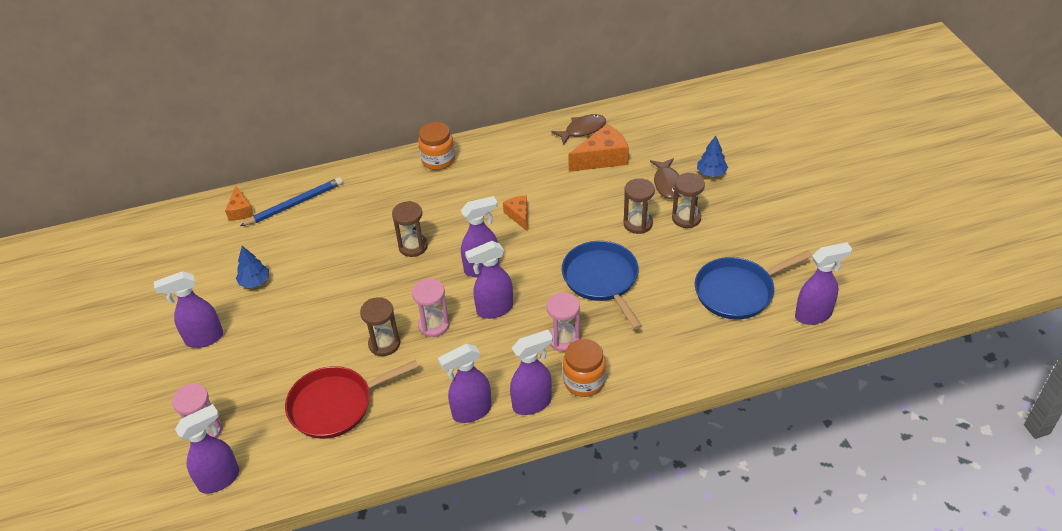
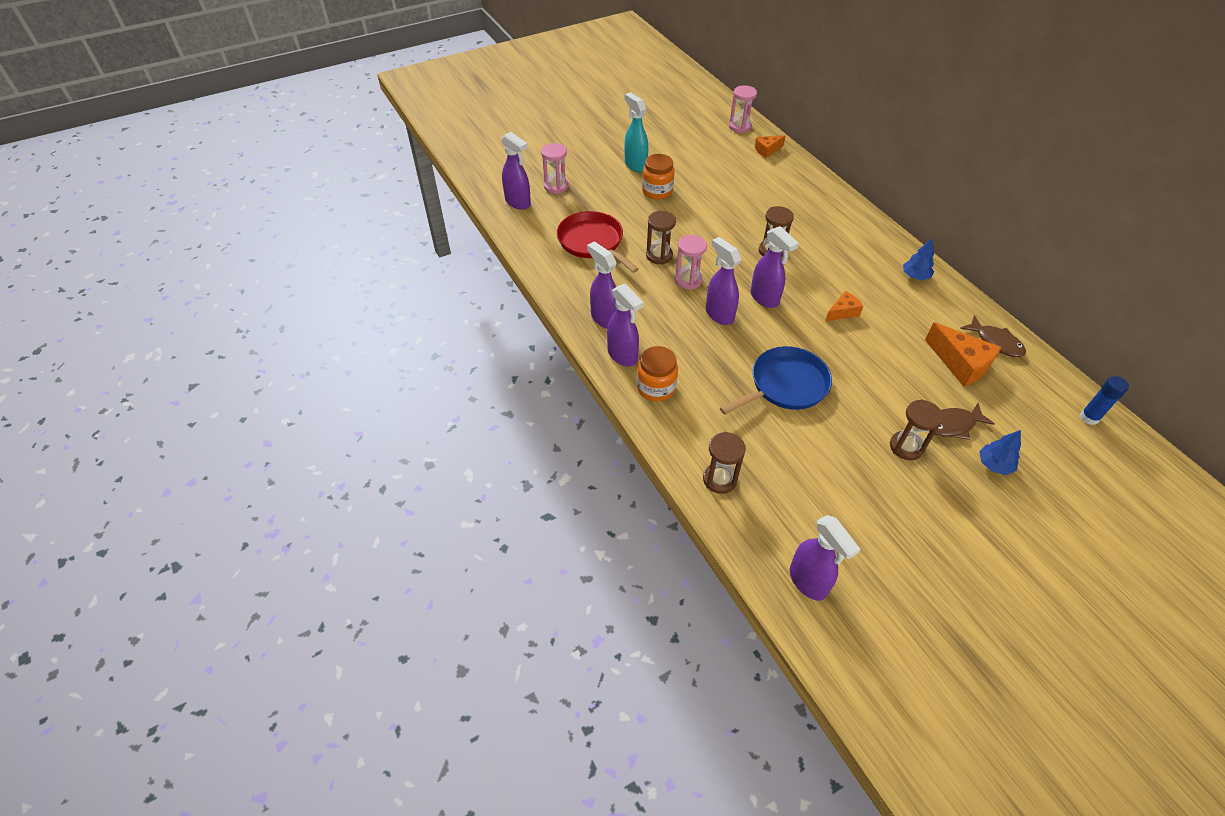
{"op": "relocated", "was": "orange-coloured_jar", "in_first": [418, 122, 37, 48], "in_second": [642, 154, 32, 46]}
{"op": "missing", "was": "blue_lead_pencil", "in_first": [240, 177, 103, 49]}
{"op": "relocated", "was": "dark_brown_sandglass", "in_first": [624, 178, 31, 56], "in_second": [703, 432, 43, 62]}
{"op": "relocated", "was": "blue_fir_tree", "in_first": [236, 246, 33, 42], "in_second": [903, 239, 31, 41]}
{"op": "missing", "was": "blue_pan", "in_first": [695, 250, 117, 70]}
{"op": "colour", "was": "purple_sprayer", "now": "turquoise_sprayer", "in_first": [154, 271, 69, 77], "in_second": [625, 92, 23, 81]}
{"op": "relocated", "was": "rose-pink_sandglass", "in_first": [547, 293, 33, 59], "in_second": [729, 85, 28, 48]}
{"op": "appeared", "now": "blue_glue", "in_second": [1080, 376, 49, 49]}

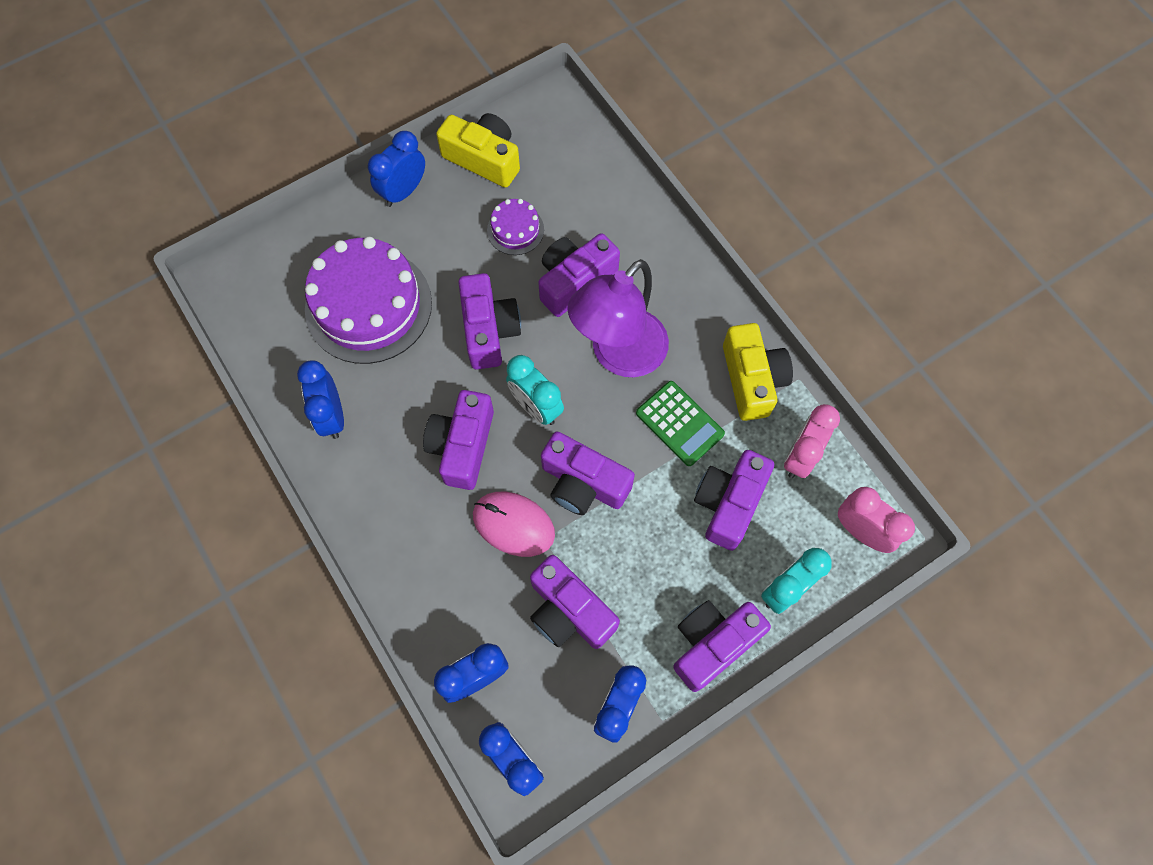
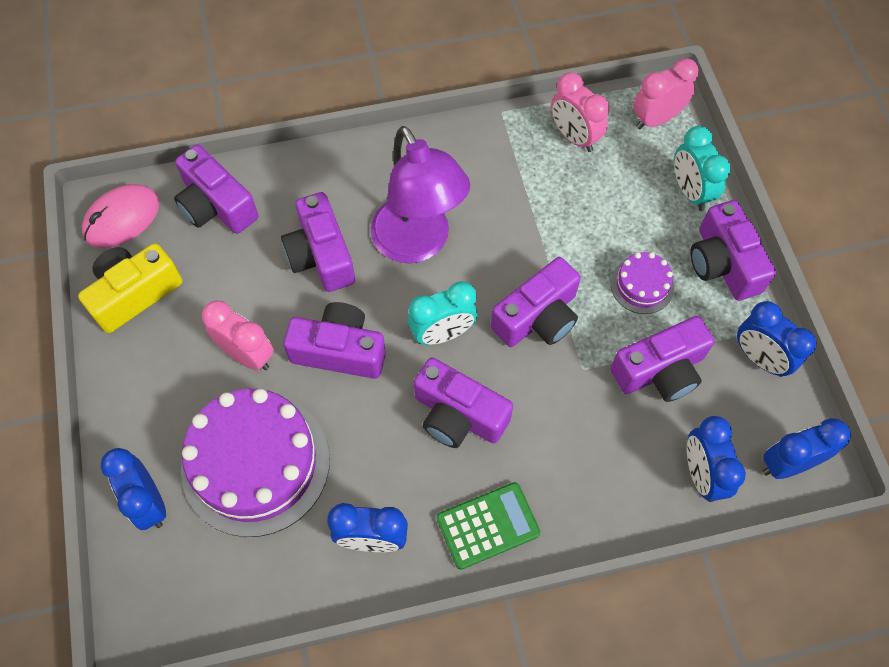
{"op": "relocated", "was": "blue_alarm_clock", "in_first": [368, 131, 57, 76], "in_second": [101, 448, 65, 82]}
{"op": "relocated", "was": "purple_layer_cake", "in_first": [487, 199, 57, 56], "in_second": [611, 252, 63, 62]}
{"op": "missing", "was": "golden_compact_camera", "in_first": [723, 323, 70, 98]}
{"op": "relocated", "was": "emerald_pocket_calculator", "in_first": [636, 381, 89, 85], "in_second": [437, 482, 103, 88]}
{"op": "relocated", "was": "purple_compact_camera", "in_first": [694, 450, 80, 101], "in_second": [174, 145, 84, 89]}
{"op": "relocated", "was": "rose-pink_mouse", "in_first": [473, 492, 82, 65], "in_second": [82, 184, 78, 64]}
{"op": "appeared", "now": "rose-pink_alarm_clock", "in_second": [202, 300, 72, 70]}

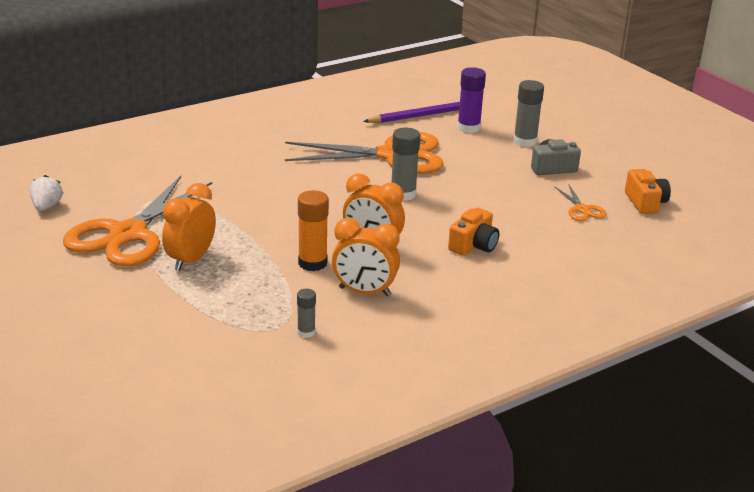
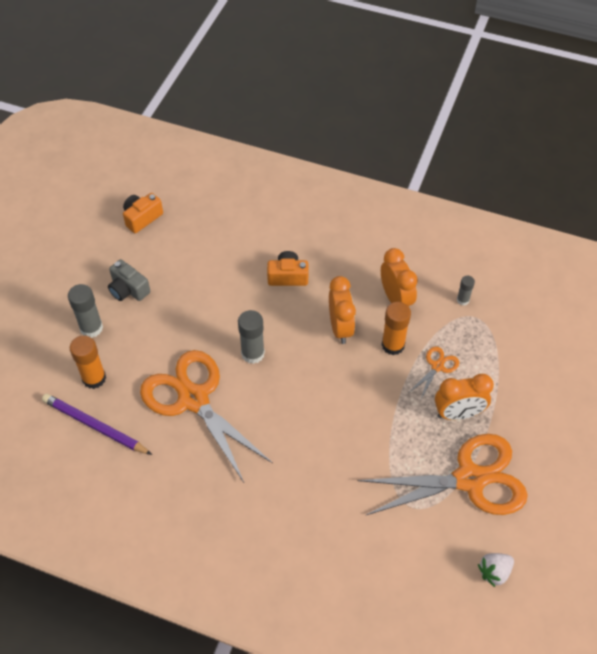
{"op": "colour", "was": "purple_glue", "now": "orange-coloured_glue", "in_first": [457, 67, 29, 66], "in_second": [70, 335, 36, 54]}
{"op": "relocated", "was": "orange-coloured_scissors", "in_first": [555, 185, 52, 36], "in_second": [408, 346, 51, 53]}

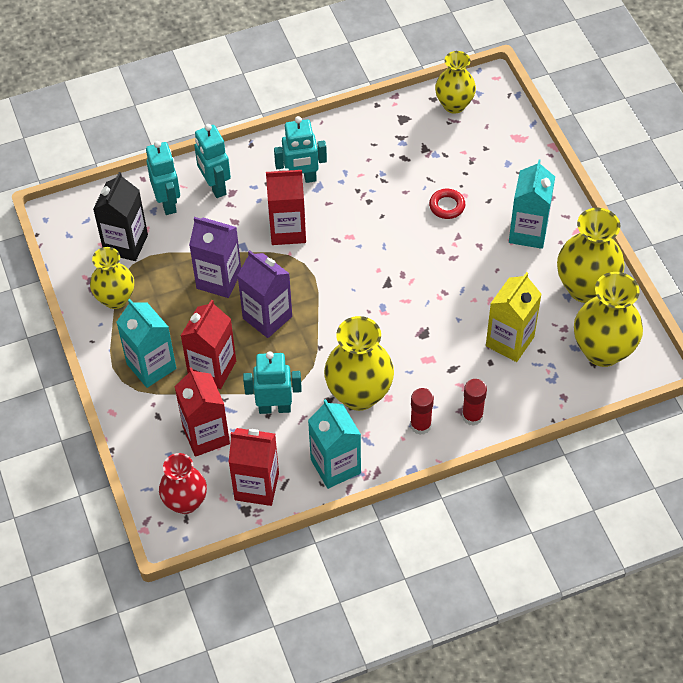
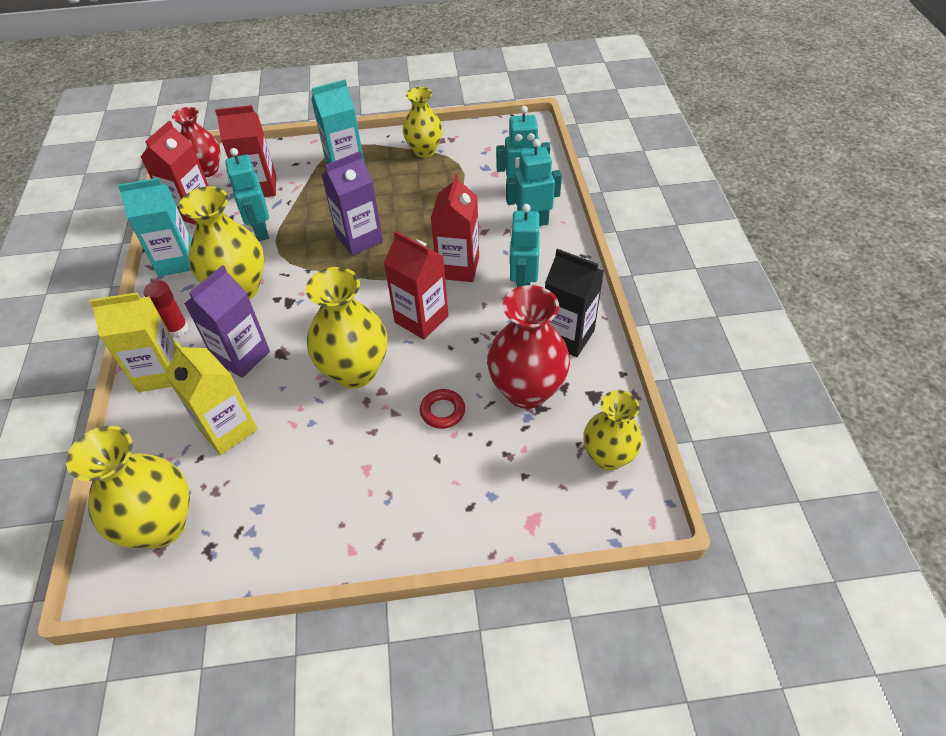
{"op": "missing", "was": "turquoise_juice_carton", "in_first": [509, 160, 46, 89]}
{"op": "relocated", "was": "black_juice_carton", "in_first": [93, 172, 55, 89], "in_second": [545, 249, 59, 108]}
{"op": "relocated", "was": "golden_flower_vase", "in_first": [557, 208, 68, 95], "in_second": [306, 267, 81, 122]}
{"op": "relocated", "was": "purple_juice_carton", "in_first": [189, 217, 52, 81], "in_second": [184, 265, 86, 113]}
{"op": "relocated", "was": "red_juice_carton", "in_first": [181, 299, 55, 90], "in_second": [384, 231, 64, 109]}
{"op": "spun", "was": "turquoise_toy_robot", "in_first": [243, 351, 59, 63], "in_second": [225, 148, 44, 93], "clockwise": 150}
{"op": "exchanged", "was": "red_glue", "now": "golden_juice_carton", "in_first": [462, 379, 25, 47], "in_second": [89, 293, 88, 99]}
{"op": "appeared", "now": "red_flower_vase", "in_second": [487, 285, 83, 124]}

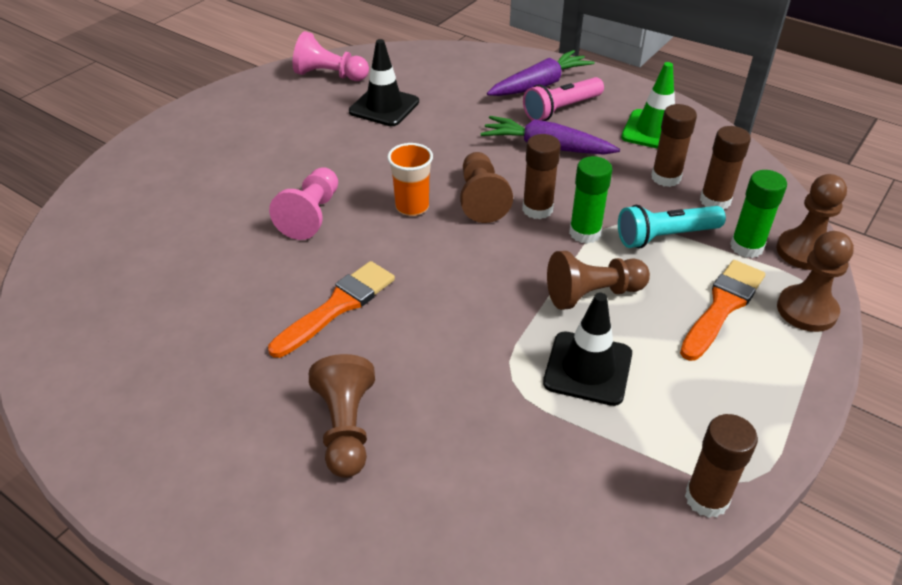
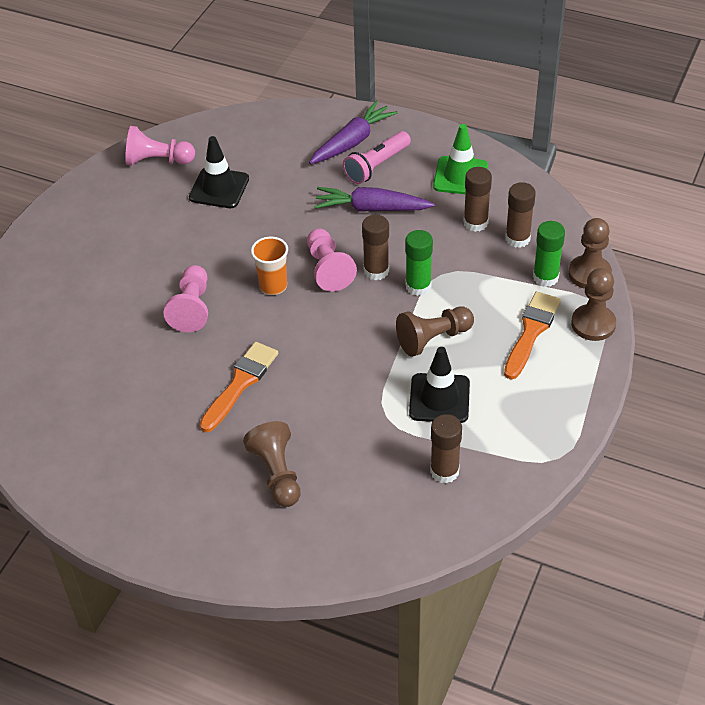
{"op": "colour", "was": "dark_brown_pawn", "now": "rose-pink_pawn", "in_first": [460, 152, 53, 71], "in_second": [307, 229, 50, 63]}
{"op": "missing", "was": "turquoise_torch", "in_first": [618, 205, 108, 44]}
{"op": "relocated", "was": "dark_brown_glue", "in_first": [685, 414, 73, 104], "in_second": [430, 414, 32, 69]}

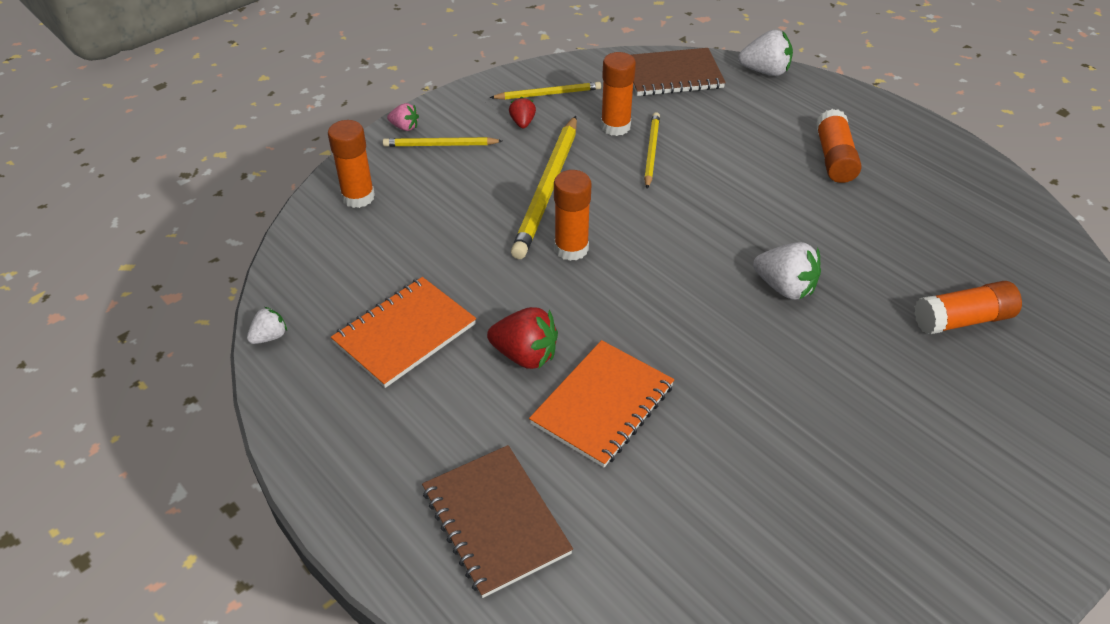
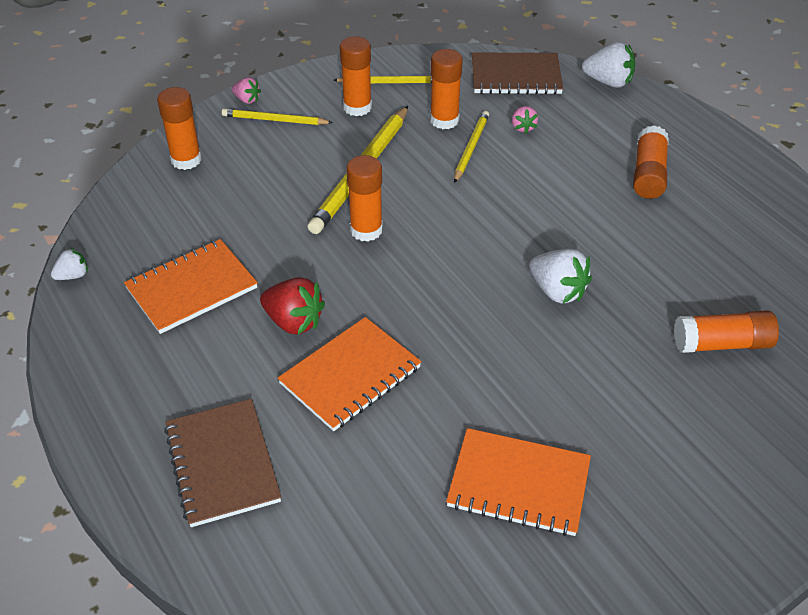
{"op": "exchanged", "was": "red_berry", "now": "orange-coloured_glue", "in_first": [509, 97, 27, 31], "in_second": [340, 36, 32, 80]}
{"op": "appeared", "now": "rose-pink_berry", "in_second": [512, 106, 26, 28]}
{"op": "appeared", "now": "orange-coloured_notepad", "in_second": [446, 428, 145, 108]}

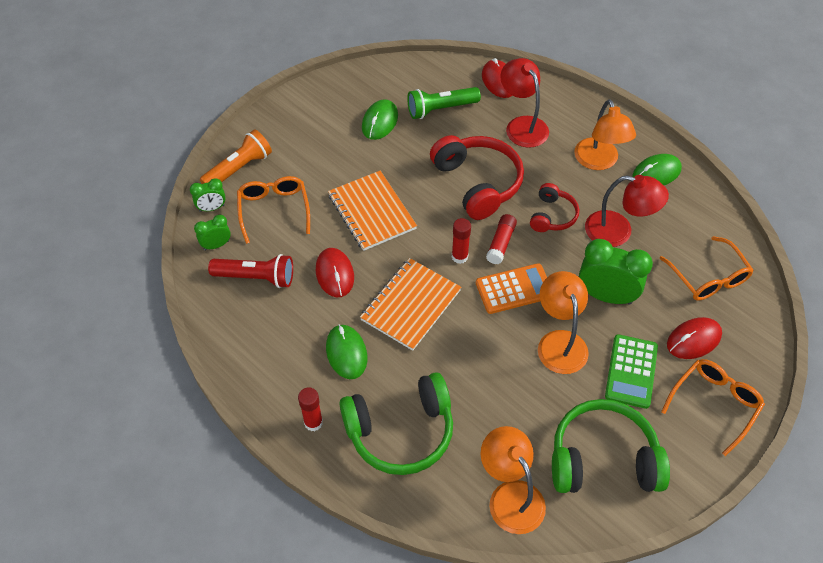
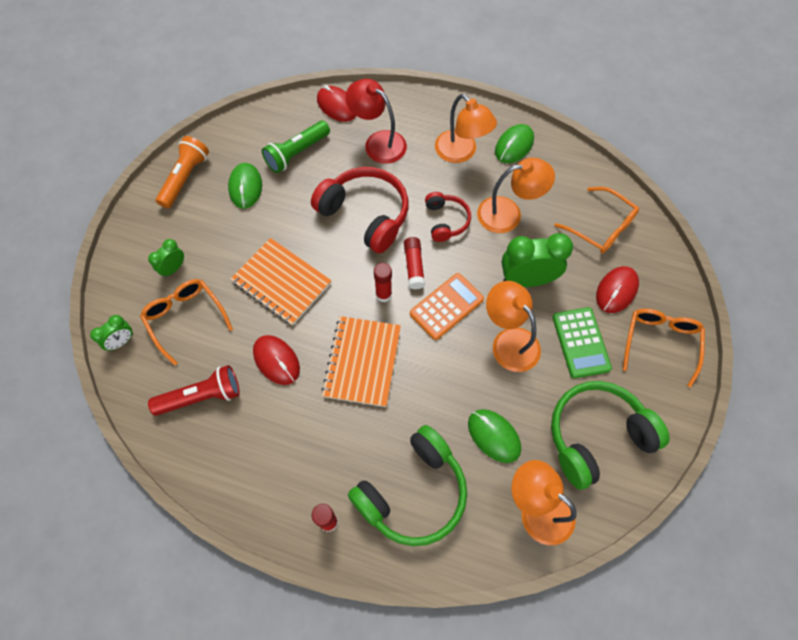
{"op": "relocated", "was": "orange-coloured_torch", "in_first": [200, 129, 72, 55], "in_second": [156, 136, 53, 73]}
{"op": "colour", "was": "red_desk_lamp", "now": "orange-coloured_desk_lamp", "in_first": [585, 175, 84, 72], "in_second": [477, 158, 78, 75]}
{"op": "relocated", "was": "emerald_alarm_clock", "in_first": [194, 215, 37, 35], "in_second": [148, 239, 36, 39]}
{"op": "relocated", "was": "emerald_mouse", "in_first": [326, 324, 41, 55], "in_second": [468, 409, 53, 54]}

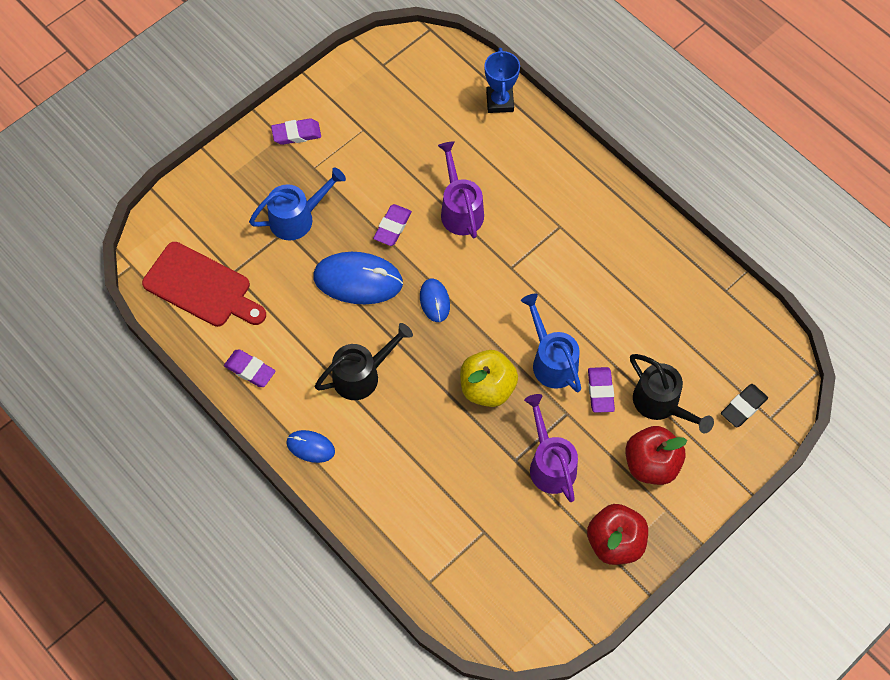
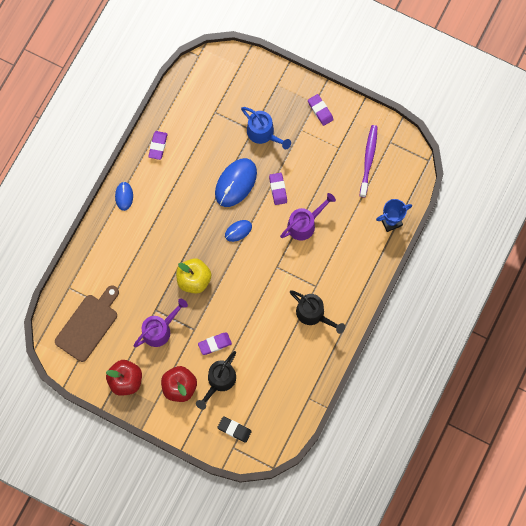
{"op": "spun", "was": "purple_gum_eraser", "in_first": [373, 204, 39, 42], "in_second": [269, 173, 18, 32], "clockwise": 75}
{"op": "missing", "was": "red_chopping_board", "in_first": [142, 242, 124, 85]}
{"op": "spun", "was": "blue_mouse", "in_first": [313, 252, 90, 52], "in_second": [215, 158, 42, 49], "clockwise": 45}
{"op": "missing", "was": "blue_sprinkling_can", "in_first": [521, 294, 60, 98]}
{"op": "relocated", "was": "black_sprinkling_can", "in_first": [315, 323, 98, 77], "in_second": [290, 290, 55, 44]}
{"op": "appeared", "now": "purple_toothbrush", "in_second": [360, 125, 18, 72]}
{"op": "appeared", "now": "dark_brown_chopping_board", "in_second": [55, 285, 64, 77]}

